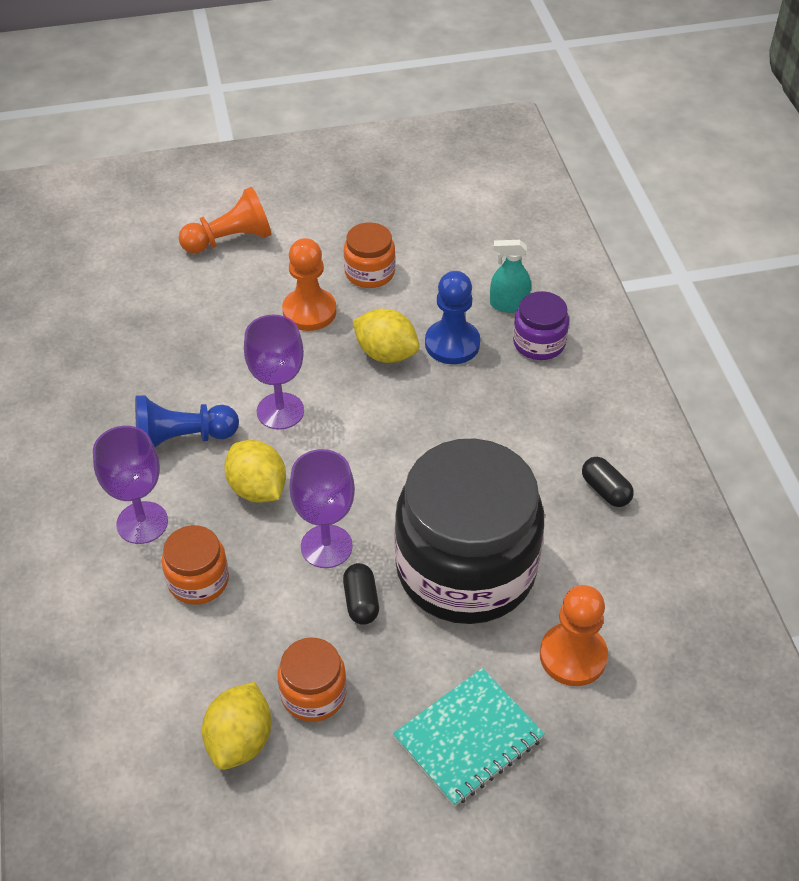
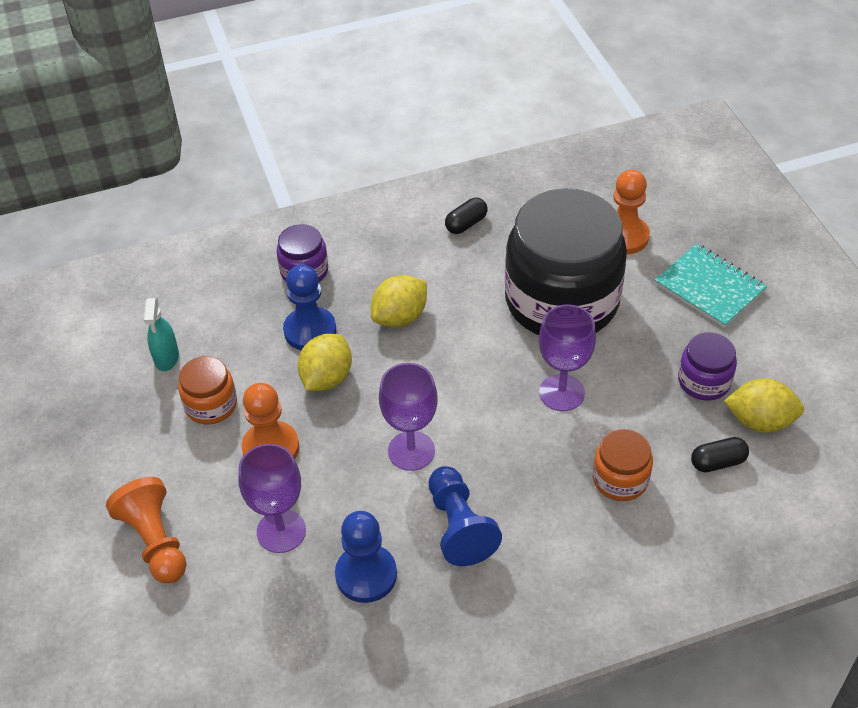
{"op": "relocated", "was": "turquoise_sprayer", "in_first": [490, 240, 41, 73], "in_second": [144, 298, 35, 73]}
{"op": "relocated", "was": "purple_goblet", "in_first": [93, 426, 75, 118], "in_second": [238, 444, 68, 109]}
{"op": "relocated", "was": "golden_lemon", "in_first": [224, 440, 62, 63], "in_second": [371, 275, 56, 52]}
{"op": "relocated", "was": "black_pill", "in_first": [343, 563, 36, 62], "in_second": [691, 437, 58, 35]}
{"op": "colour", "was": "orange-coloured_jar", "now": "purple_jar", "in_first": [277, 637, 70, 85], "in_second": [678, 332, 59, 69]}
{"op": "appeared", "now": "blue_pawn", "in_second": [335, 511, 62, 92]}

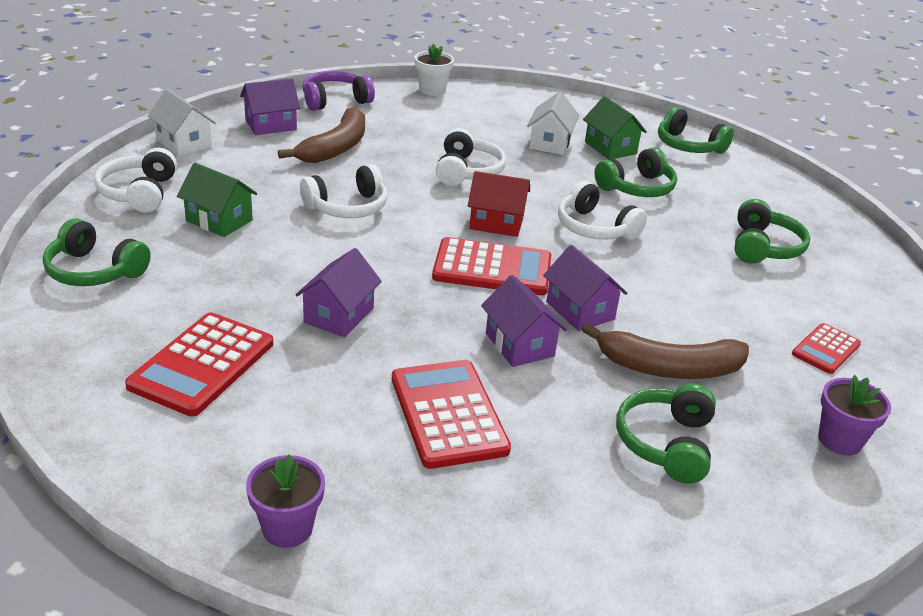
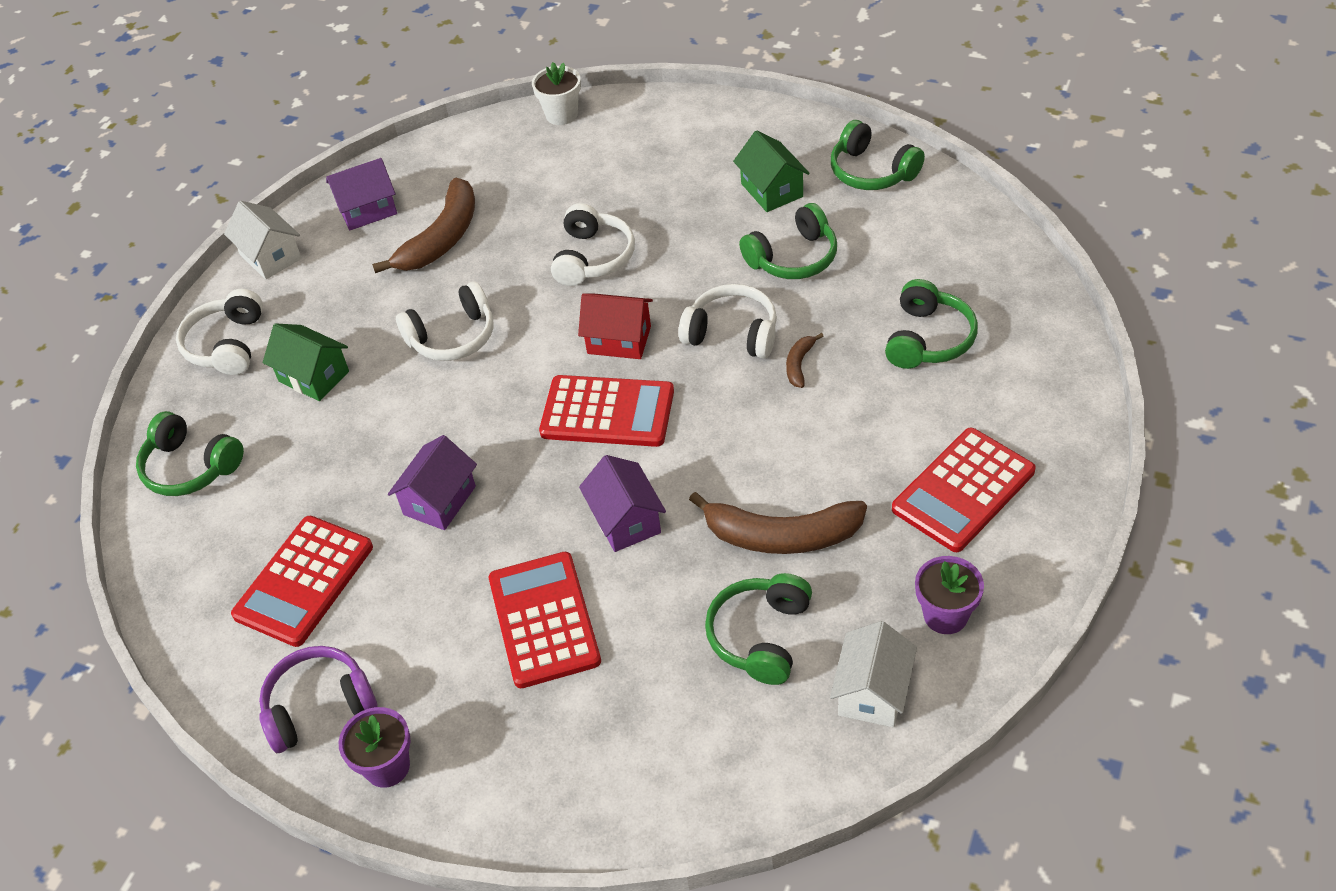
{"op": "relocated", "was": "purple_headset", "in_first": [303, 71, 72, 40], "in_second": [259, 646, 118, 107]}
{"op": "relocated", "was": "snow-white_toy_house", "in_first": [527, 91, 52, 64], "in_second": [830, 621, 87, 106]}
{"op": "spun", "was": "snow-white_headset", "in_first": [558, 181, 89, 59], "in_second": [679, 284, 98, 74], "clockwise": 150}
{"op": "missing", "was": "purple_toy_house", "in_first": [543, 245, 84, 86]}
{"op": "size", "was": "red_pocket_calculator", "in_first": [792, 323, 69, 51], "in_second": [892, 428, 144, 124], "ratio": 1.76}
{"op": "appeared", "now": "dark_brown_banana_fruit", "in_second": [786, 333, 38, 55]}

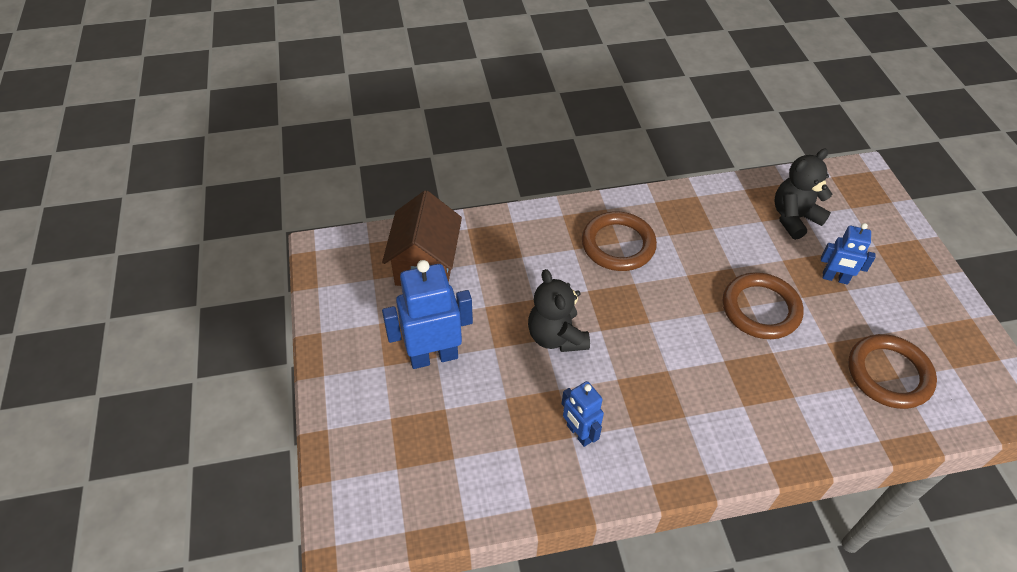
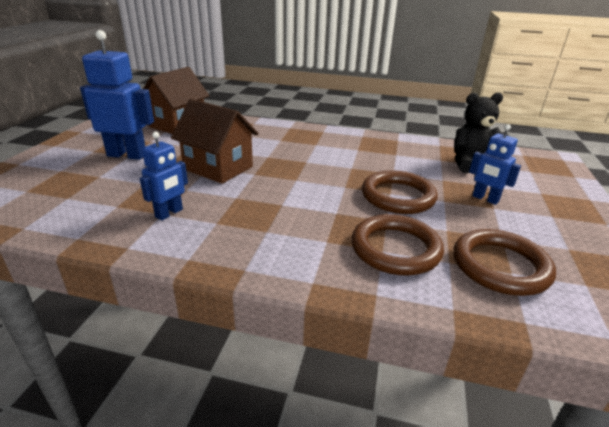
{"op": "relocated", "was": "dark_brown_hoop", "in_first": [582, 211, 75, 60], "in_second": [351, 214, 93, 62]}
{"op": "exchanged", "was": "black_teddy_bear", "now": "dark_brown_toy_house", "in_first": [528, 269, 62, 83], "in_second": [171, 99, 88, 85]}
{"op": "spun", "was": "blue_toy_robot", "in_first": [562, 381, 42, 66], "in_second": [140, 132, 48, 89], "clockwise": -135}

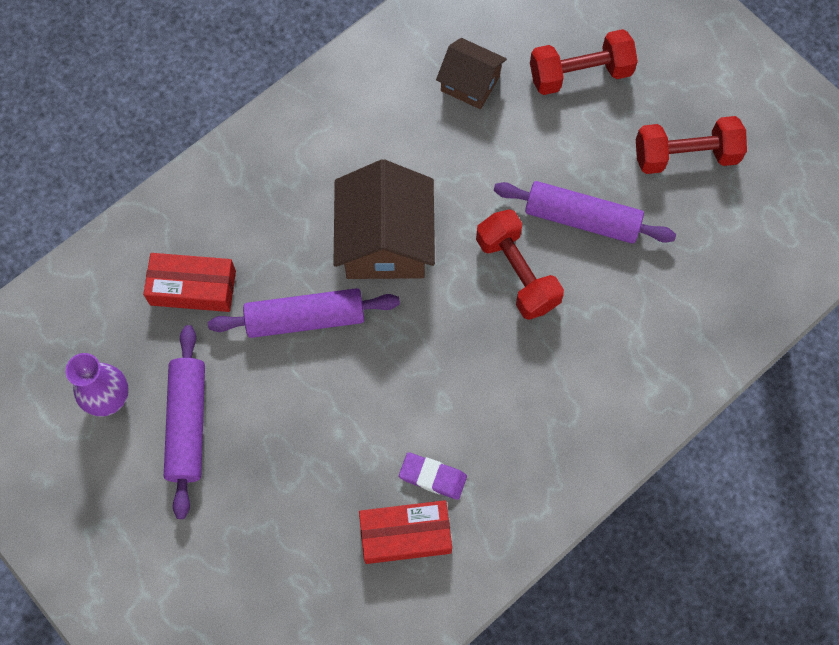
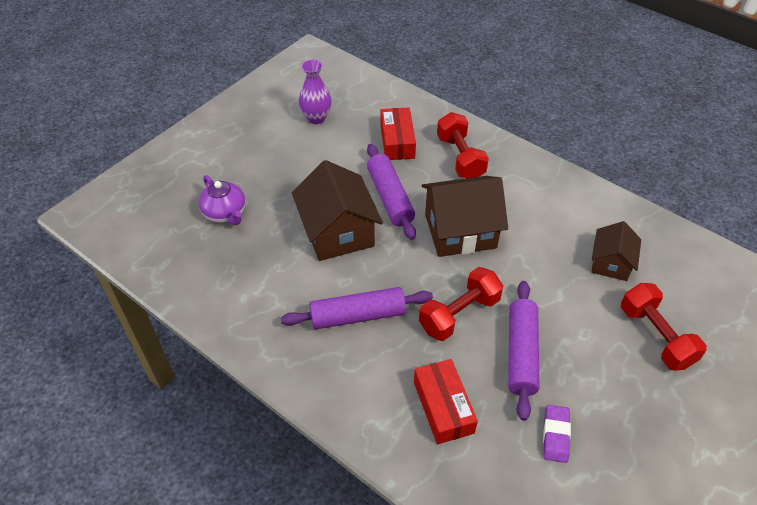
{"op": "relocated", "was": "red_free_weight", "in_first": [636, 116, 111, 58], "in_second": [437, 112, 52, 66]}
{"op": "relocated", "was": "purple_rolling_pin", "in_first": [164, 325, 41, 194], "in_second": [281, 287, 152, 42]}
{"op": "relocated", "was": "purple_gum_eraser", "in_first": [399, 452, 68, 48], "in_second": [543, 405, 28, 58]}
{"op": "relocated", "was": "red_box", "in_first": [359, 500, 93, 64], "in_second": [414, 359, 64, 85]}
{"op": "appeared", "now": "dark_brown_toy_house", "in_second": [292, 160, 91, 101]}
{"op": "appeared", "now": "purple_teapot", "in_second": [199, 175, 47, 50]}

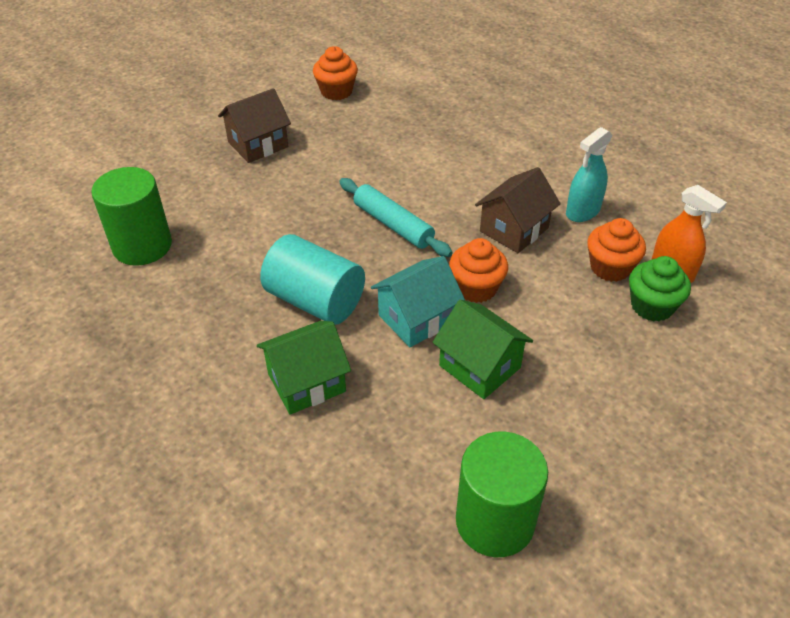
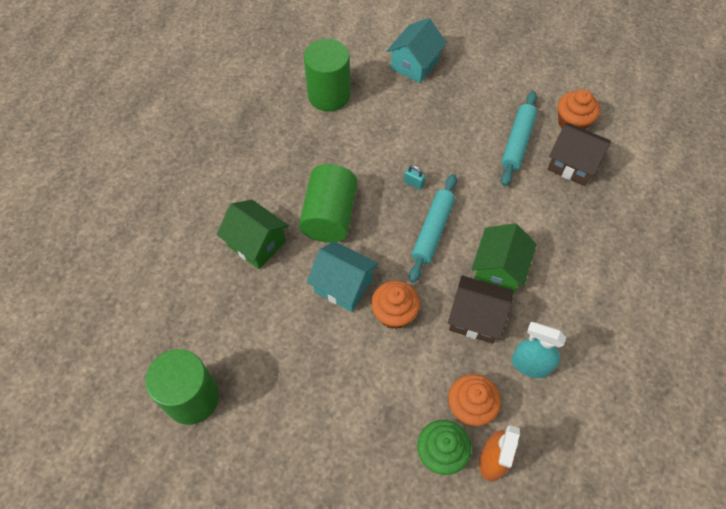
{"op": "relocated", "was": "dark_brown_toy_house", "in_first": [218, 88, 73, 75], "in_second": [547, 123, 64, 63]}
{"op": "colour", "was": "turquoise_solid_cylinder", "now": "emerald_solid_cylinder", "in_first": [260, 234, 105, 91], "in_second": [299, 164, 58, 79]}
{"op": "relocated", "was": "emerald_toy_house", "in_first": [432, 300, 101, 99], "in_second": [471, 223, 66, 71]}
{"op": "appeared", "now": "turquoise_toy_house", "in_second": [387, 18, 60, 65]}
{"op": "appeared", "now": "turquoise_rolling_pin", "in_second": [501, 91, 36, 95]}
{"op": "appeared", "now": "turquoise_lock", "in_second": [404, 165, 22, 25]}

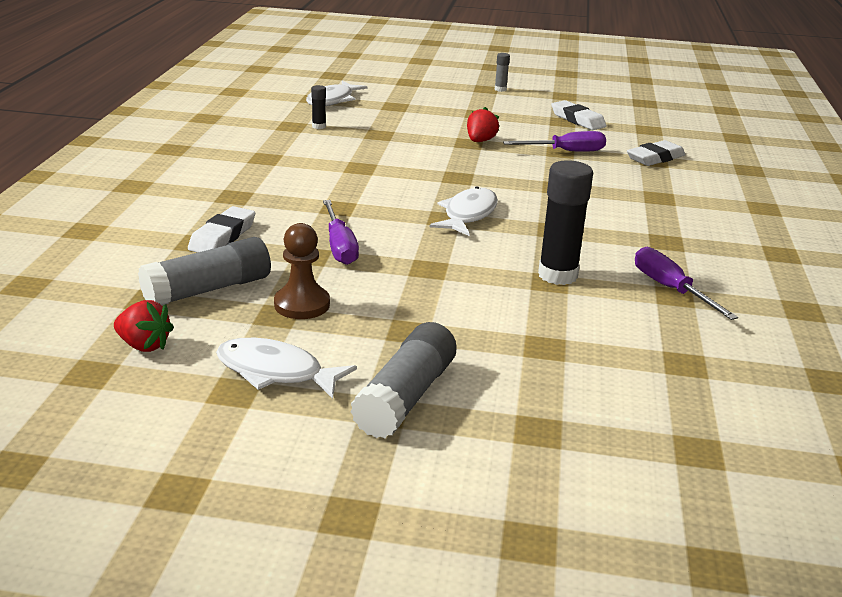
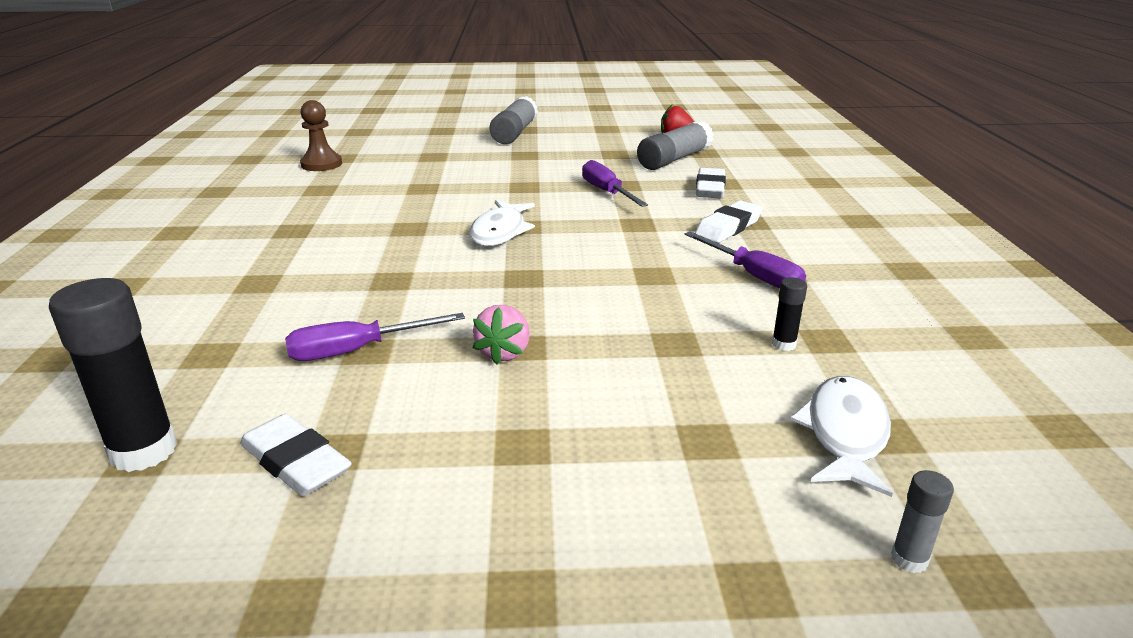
{"op": "relocated", "was": "grey_glue", "in_first": [495, 53, 15, 39], "in_second": [891, 470, 63, 103]}
{"op": "colour", "was": "red_berry", "now": "rose-pink_berry", "in_first": [467, 107, 32, 35], "in_second": [472, 305, 58, 60]}
{"op": "relocated", "was": "snow-white_gum_eraser", "in_first": [627, 140, 59, 26], "in_second": [695, 200, 68, 43]}
{"op": "relocated", "was": "black_glue", "in_first": [538, 160, 55, 125], "in_second": [49, 278, 129, 194]}
{"op": "relocated", "was": "dark_brown_pawn", "in_first": [274, 223, 56, 96], "in_second": [300, 100, 42, 71]}
{"op": "relocated", "was": "purple_flat_screwdriver", "in_first": [635, 247, 103, 73], "in_second": [685, 231, 121, 57]}
{"op": "missing", "was": "snow-white_toy_fish", "in_first": [216, 338, 141, 61]}

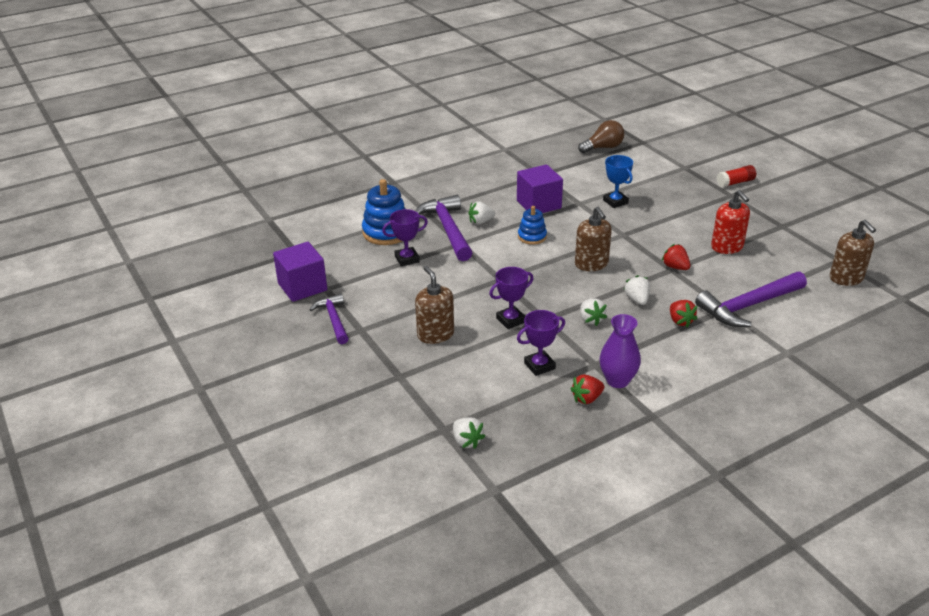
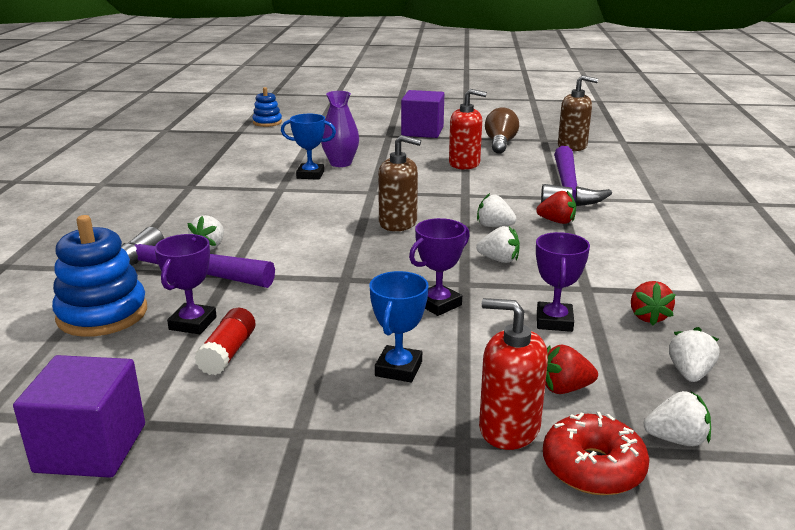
{"op": "relocated", "was": "dark_brown_bulb", "in_first": [578, 120, 46, 33], "in_second": [485, 107, 34, 47]}
{"op": "relocated", "was": "purple_block", "in_first": [517, 165, 46, 48], "in_second": [401, 90, 43, 48]}
{"op": "relocated", "was": "red_glue", "in_first": [716, 165, 40, 22], "in_second": [194, 308, 62, 67]}
{"op": "relocated", "was": "blue_ring_stacker", "in_first": [518, 206, 29, 39], "in_second": [252, 87, 30, 40]}
{"op": "relocated", "was": "red_berry", "in_first": [662, 244, 28, 26], "in_second": [545, 345, 53, 49]}
{"op": "exchanged", "was": "dark_brown_soap_pump", "now": "blue_prize_cup", "in_first": [415, 266, 39, 78], "in_second": [370, 271, 59, 111]}
{"op": "spun", "was": "purple_prize_cup", "in_first": [489, 267, 45, 62], "in_second": [409, 218, 61, 98], "clockwise": 45}
{"op": "missing", "was": "purple_carpenter's_hammer", "in_first": [309, 293, 40, 51]}
{"op": "relocated", "was": "purple_flower_vase", "in_first": [599, 314, 42, 74], "in_second": [321, 91, 38, 76]}
{"op": "appeared", "now": "red_soap_pump", "in_second": [479, 298, 69, 152]}
{"op": "appeared", "now": "snow-white_berry", "in_second": [669, 327, 50, 55]}
{"op": "appeared", "now": "red_glazed_donut", "in_second": [543, 412, 106, 83]}

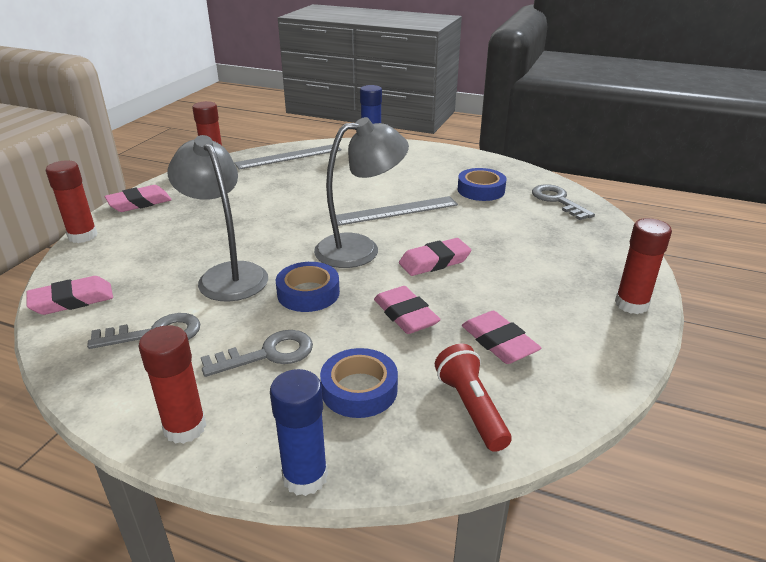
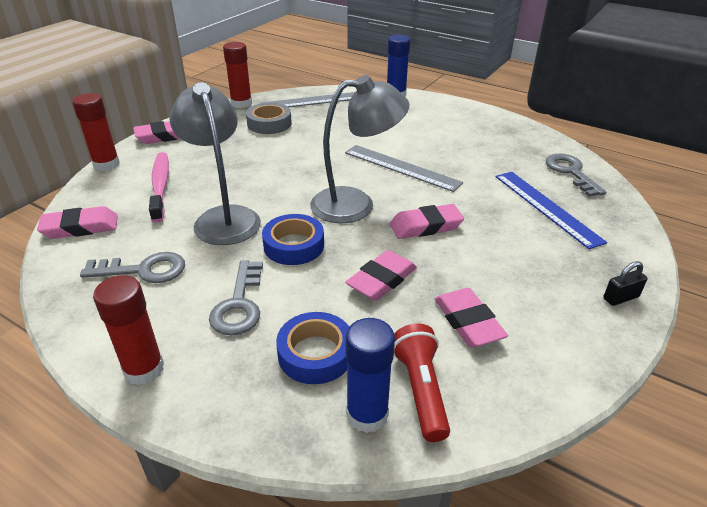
{"op": "missing", "was": "blue_roll_of_tape", "in_first": [458, 168, 48, 33]}
{"op": "spun", "was": "grey_straightedge", "in_first": [336, 196, 122, 30], "in_second": [345, 145, 118, 47], "clockwise": 45}
{"op": "exchanged", "was": "red_glue", "now": "black_lock", "in_first": [615, 218, 57, 96], "in_second": [603, 261, 44, 45]}
{"op": "spun", "was": "rose-pink_gum_eraser", "in_first": [374, 286, 67, 48], "in_second": [345, 250, 72, 51], "clockwise": 60}
{"op": "spun", "was": "grey_latchkey", "in_first": [201, 330, 112, 47], "in_second": [209, 260, 54, 75], "clockwise": 105}
{"op": "relocated", "was": "blue_glue", "in_first": [270, 369, 58, 127], "in_second": [346, 318, 49, 115]}
{"op": "appeared", "now": "grey_roll_of_tape", "in_second": [246, 103, 46, 31]}
{"op": "appeared", "now": "rose-pink_toothbrush", "in_second": [149, 152, 20, 71]}
{"op": "appeared", "now": "blue_straightedge", "in_second": [496, 172, 111, 78]}

